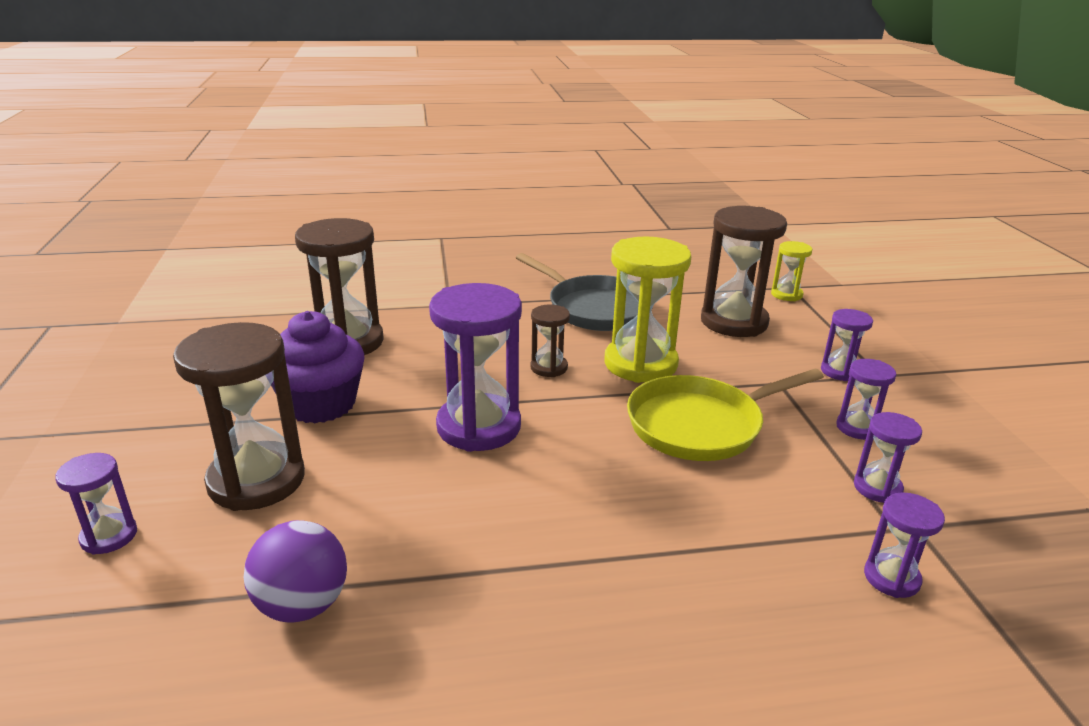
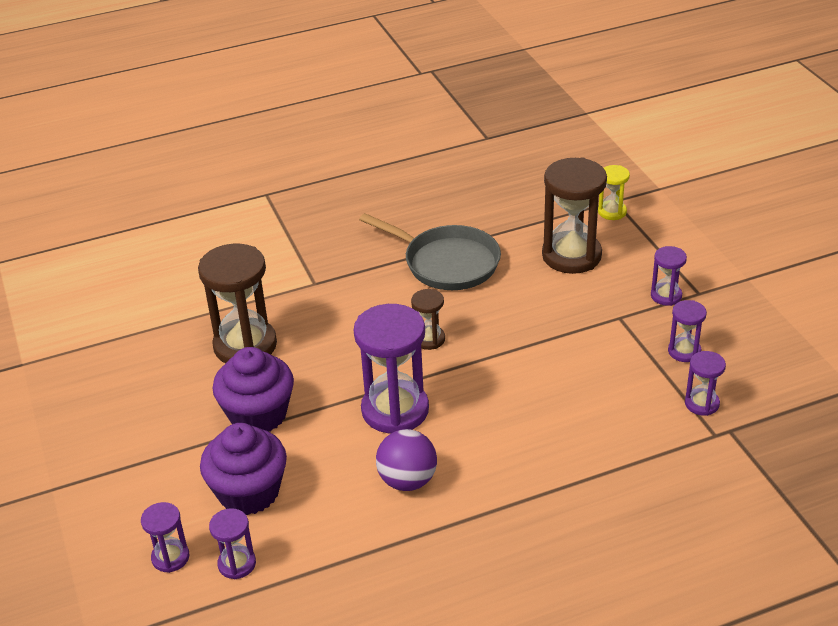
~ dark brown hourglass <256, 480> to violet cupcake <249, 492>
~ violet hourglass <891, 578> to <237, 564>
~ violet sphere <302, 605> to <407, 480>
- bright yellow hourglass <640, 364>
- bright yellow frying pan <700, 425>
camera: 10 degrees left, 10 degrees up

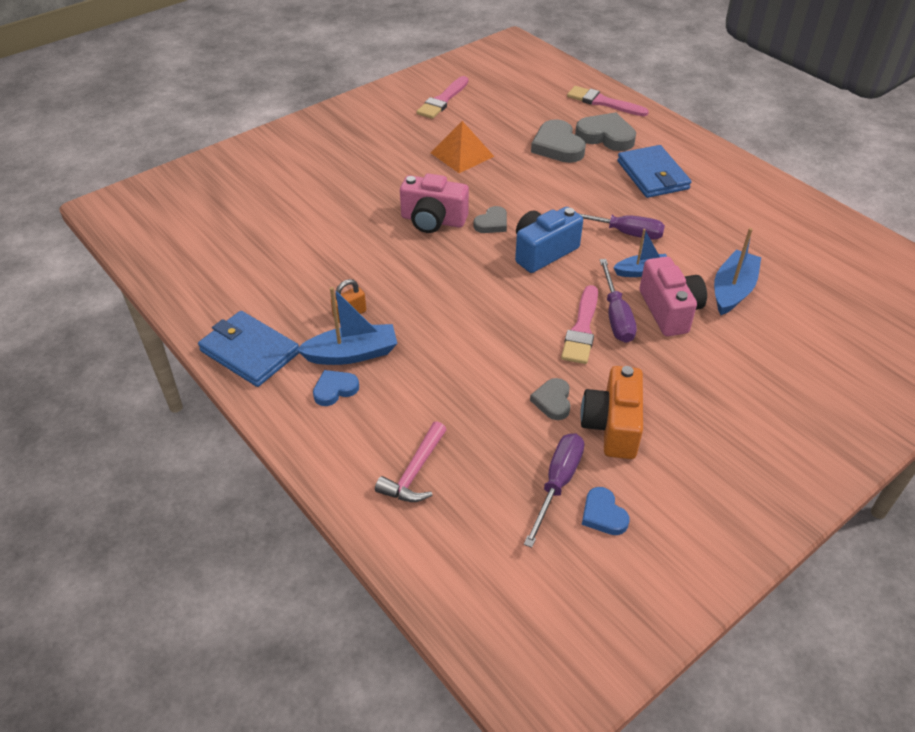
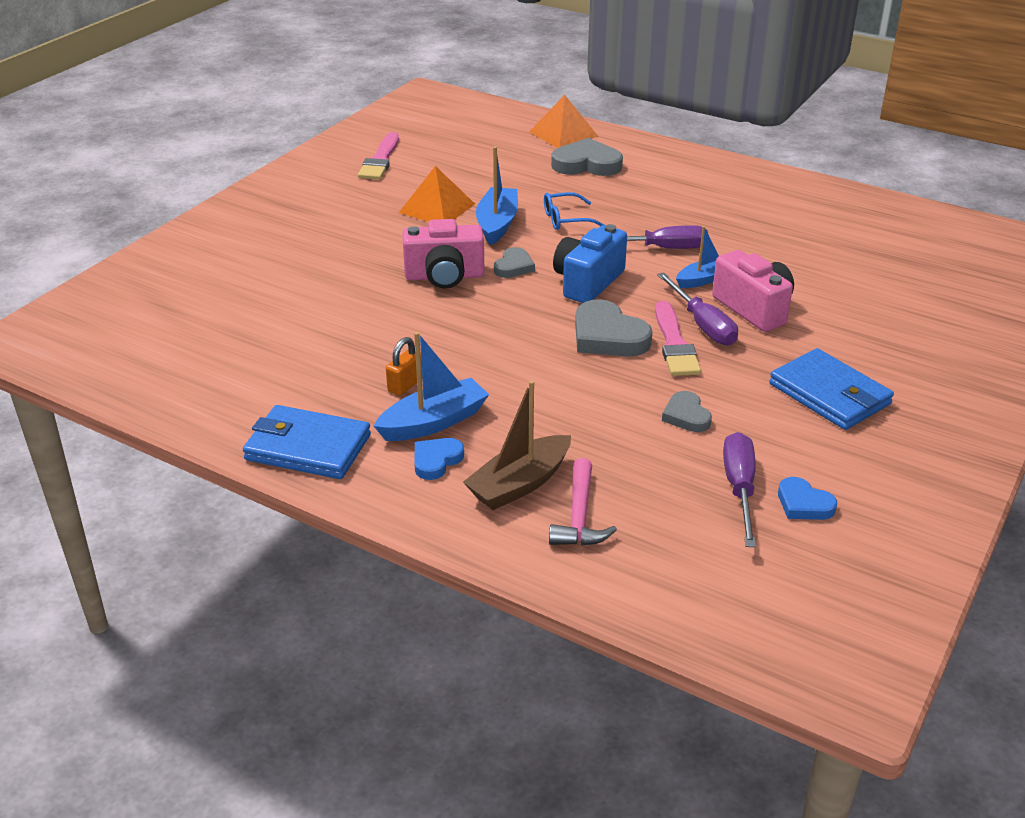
+ dark brown toy boat <519, 484>
~ blue toy boat <732, 290> to <497, 224>
~ rosy paint brush <603, 102> to orange-coloured pyramid <563, 134>
+ blue eyeglasses <566, 219>
~ grey love heart <557, 146> to <608, 336>
~ blue card wallet <653, 175> to <829, 394>
- orange-coloured compact camera <612, 426>
camera: 20 degrees left, 10 degrees down

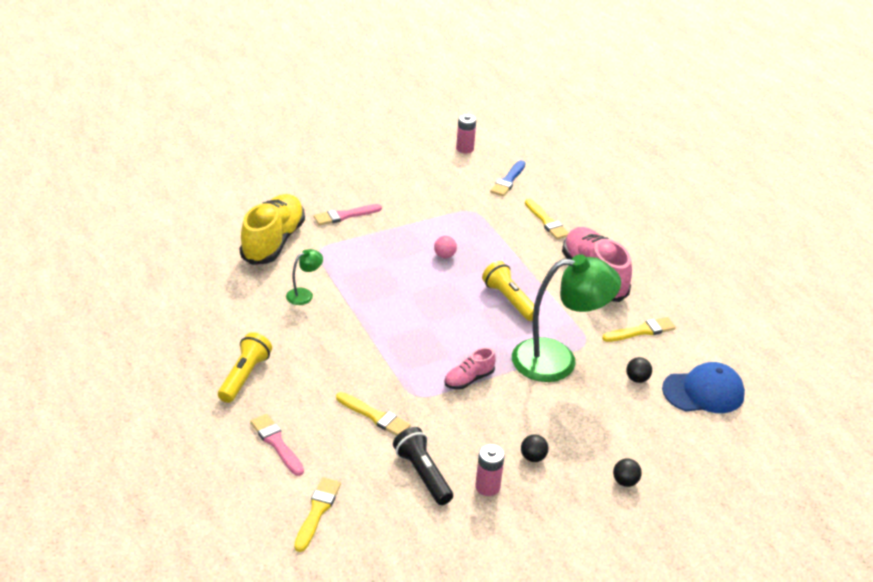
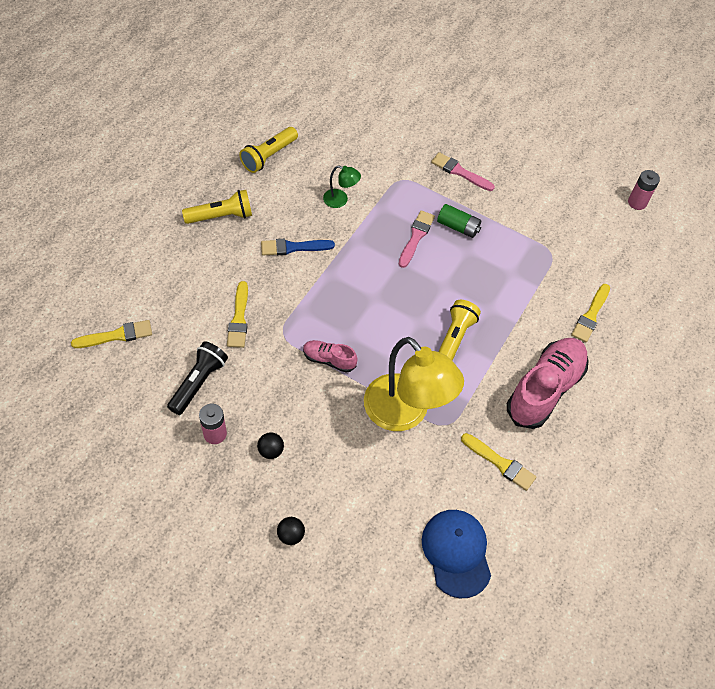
+ bright yellow torch <269, 156>
~ blue paint brush <508, 180> to <293, 247>
~ green desk lamp <558, 360> to bright yellow desk lamp <405, 413>
~ rosy paint brush <276, 443> to <416, 237>
~ blue baseball cap <703, 392> = <456, 553> 150 degrees counterclockwise
+ green battery <458, 227>
- bright yellow lace-up shoe <273, 242>
- rosy sphere <444, 256>
- jet-black sphere <637, 379>
camera: 55 degrees right, 20 degrees up

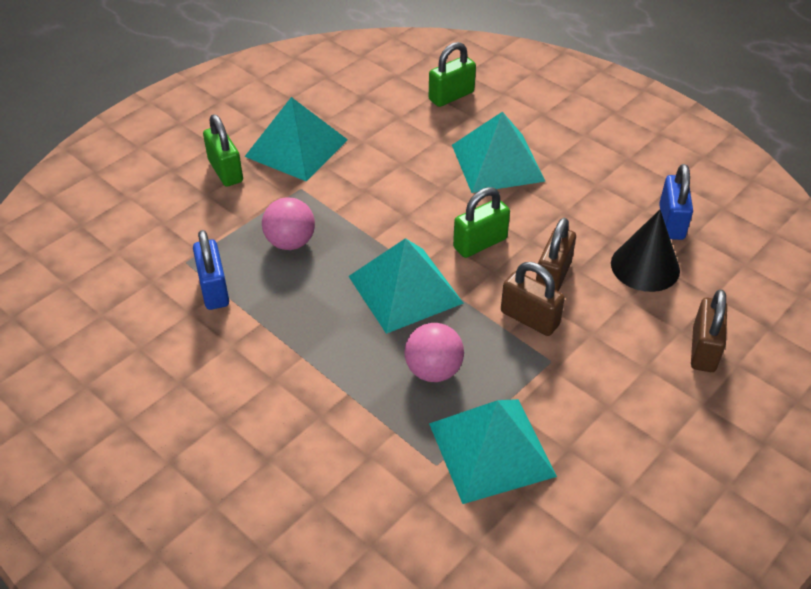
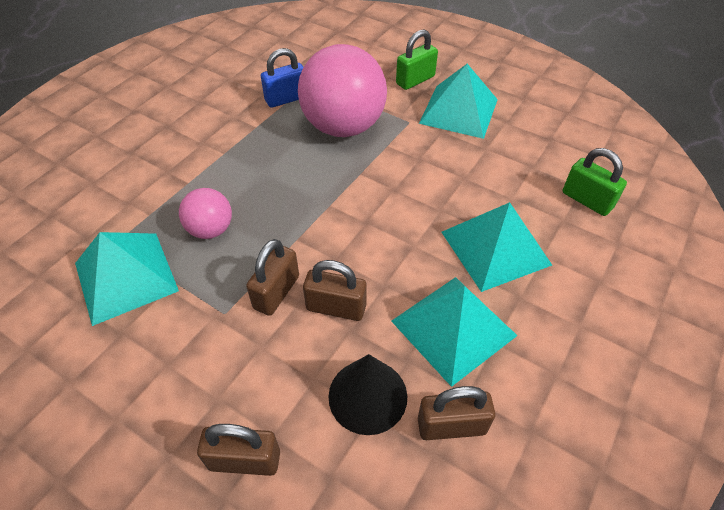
~ rosy sphere <290, 242> = <343, 127> x1.99
~ aqua pyramid <405, 289> to <453, 328>
~ blue small lock <671, 222> to dark brown small lock <451, 425>
- green small lock <480, 243>
camera: 80 degrees right, 5 degrees up

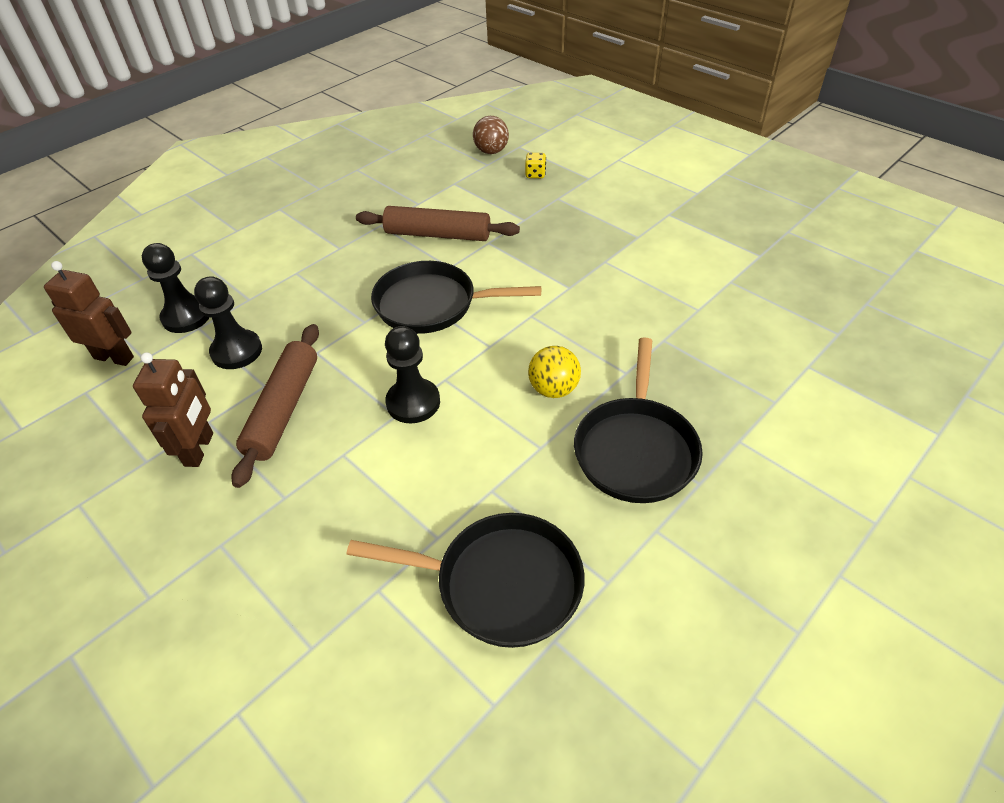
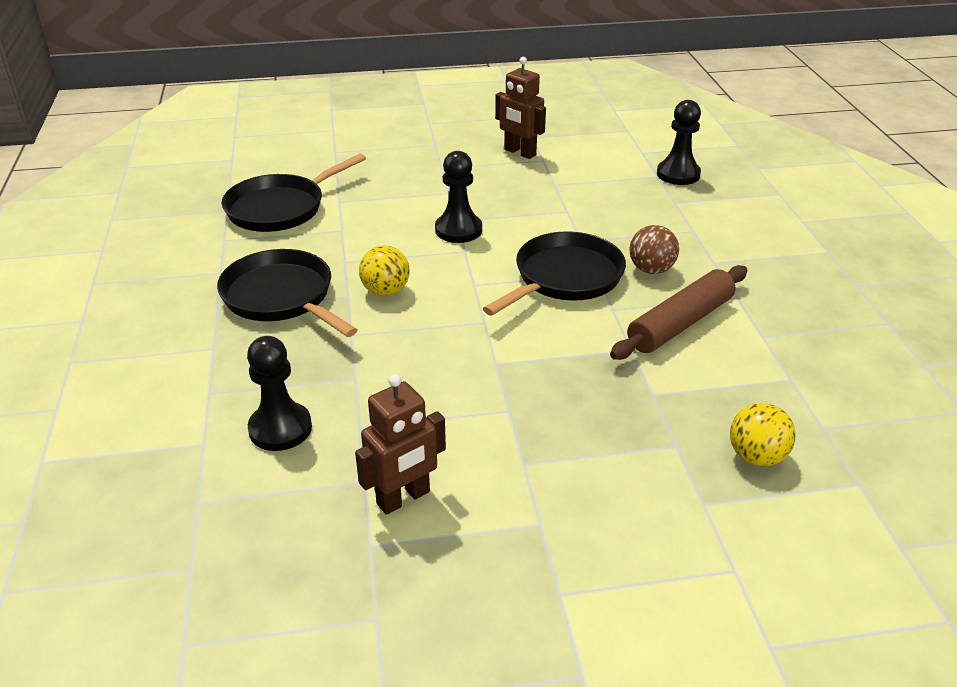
~ jet-black game pawn <237, 351> to <280, 428>
~ dark brown robot figure <114, 357> to <403, 498>
~ dark brown sphere <491, 151> to <651, 269>
~ bright yellow die <535, 174> to bright yellow sphere <756, 456>
- dark brown rolling pin <283, 409>
camera: 125 degrees right, 10 degrees down

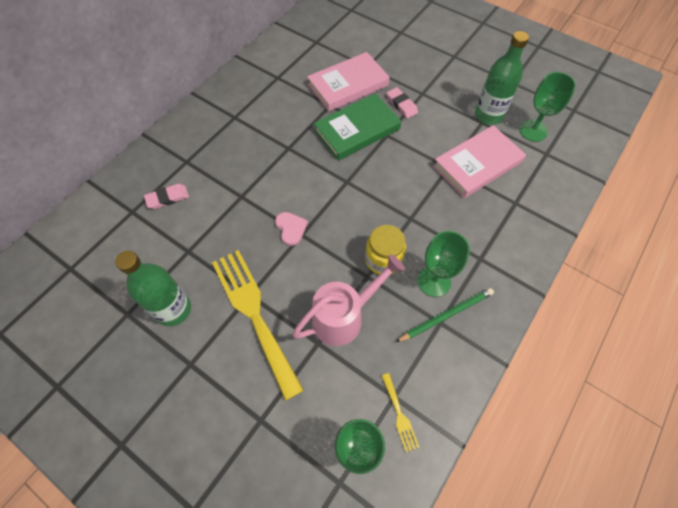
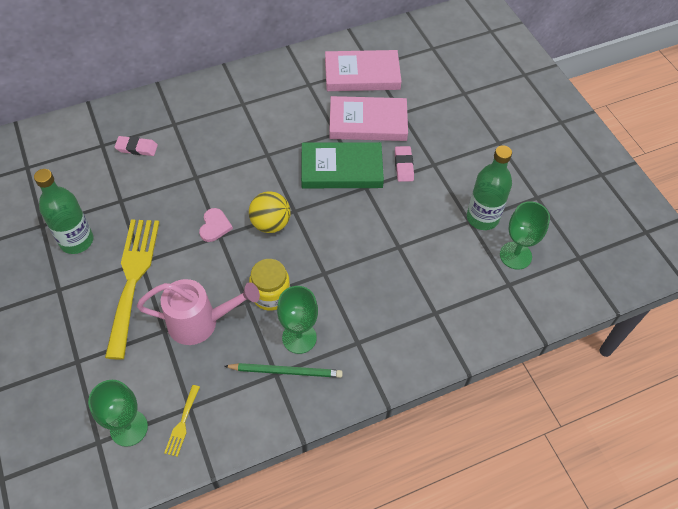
+ bright yellow sphere <270, 224>
~ rosy hardback <477, 164> to <362, 74>
camera: 30 degrees right, 5 degrees down

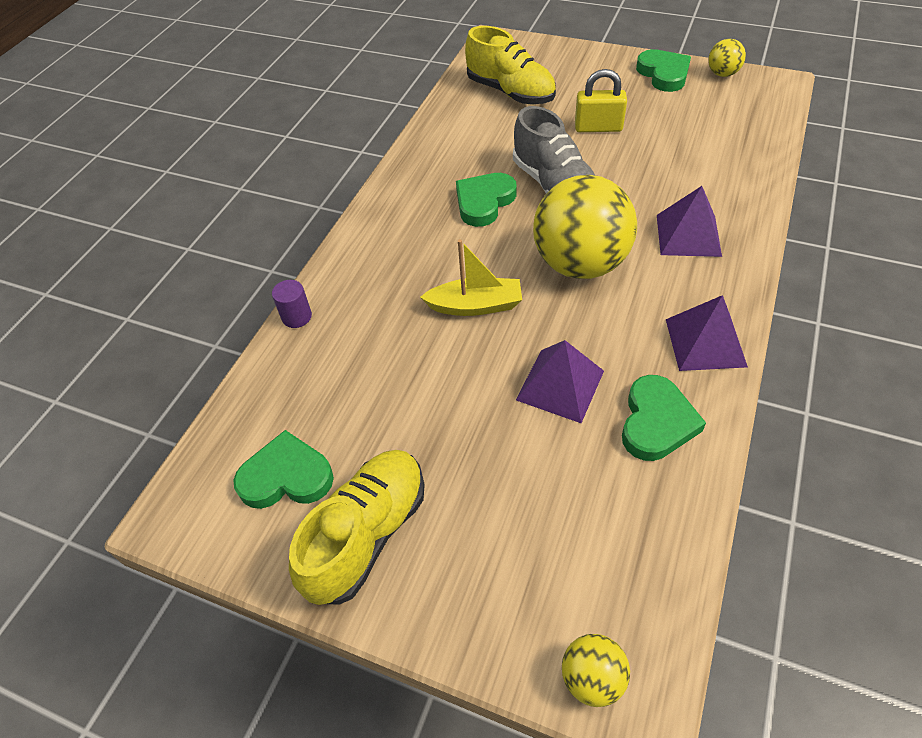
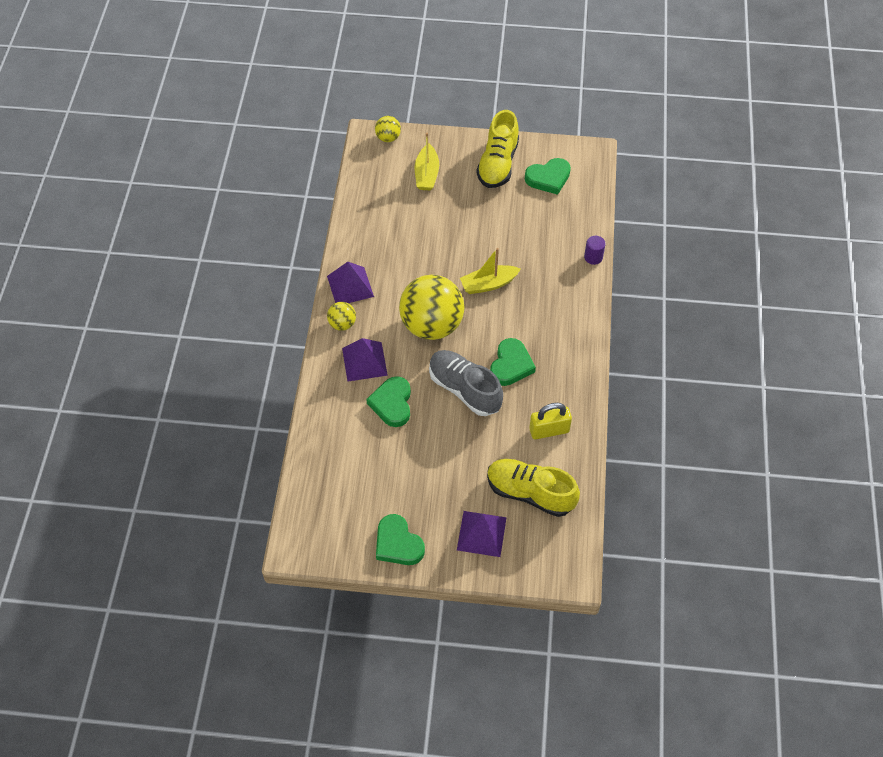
~ bright yellow sphere <722, 74> to <342, 324>
~ green love heart <656, 422> to <392, 403>
+ bright yellow toy boat <426, 174>
~ violet pyramid <560, 385> to <481, 533>
~ bright yellow small lock <598, 127> to <549, 430>
camera: 160 degrees right, 5 degrees up

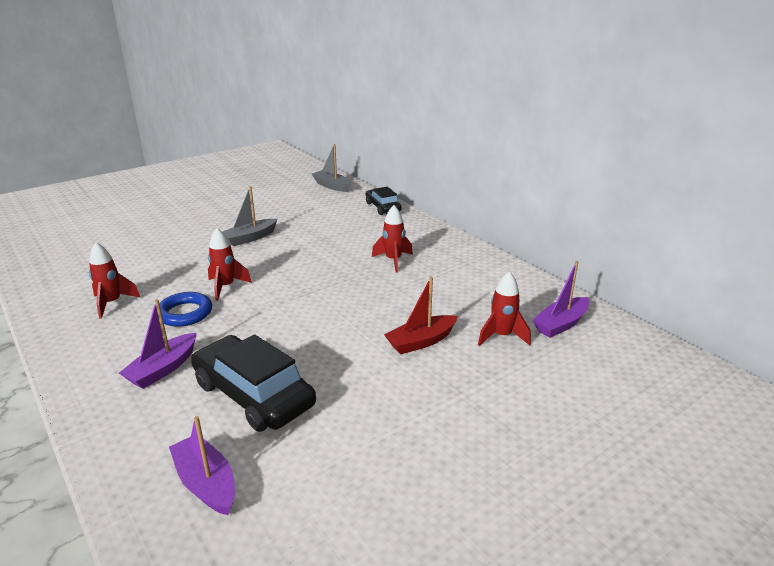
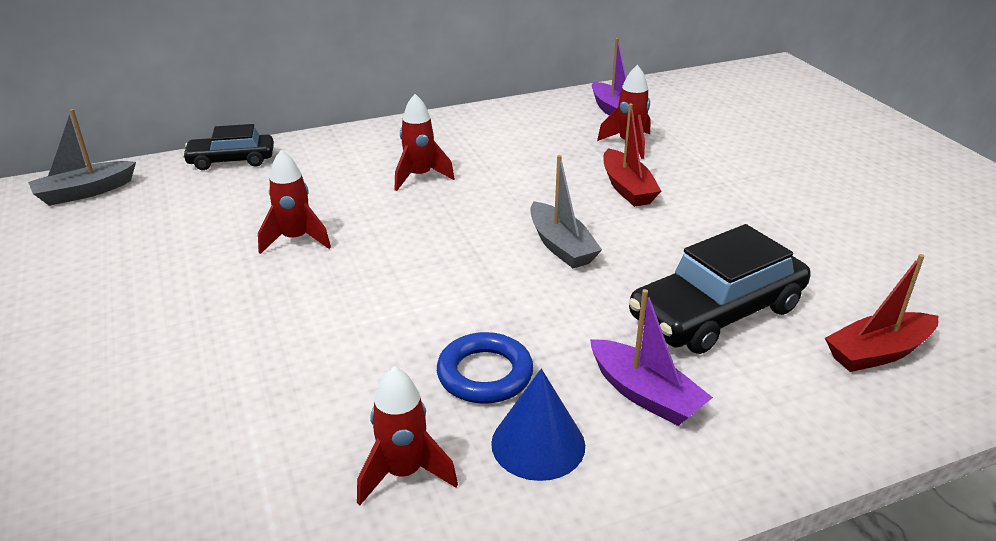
~ scarlet rocket <226, 287> to <296, 240>
+ blue cone <538, 444>
~ grey toy boat <250, 238> to <561, 246>
~ violet toy boat <206, 483> to scarlet toy boat <878, 352>
camera: 75 degrees left, 5 degrees up

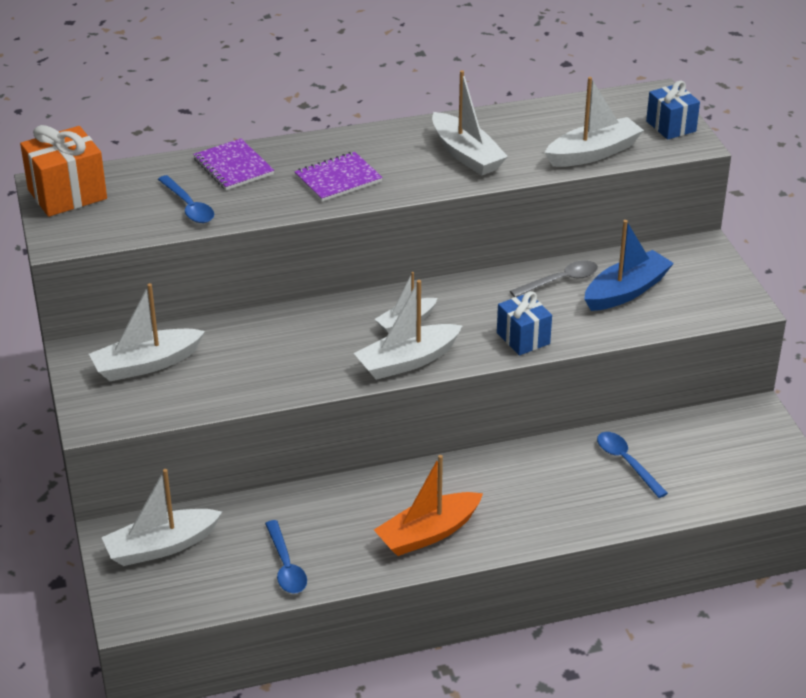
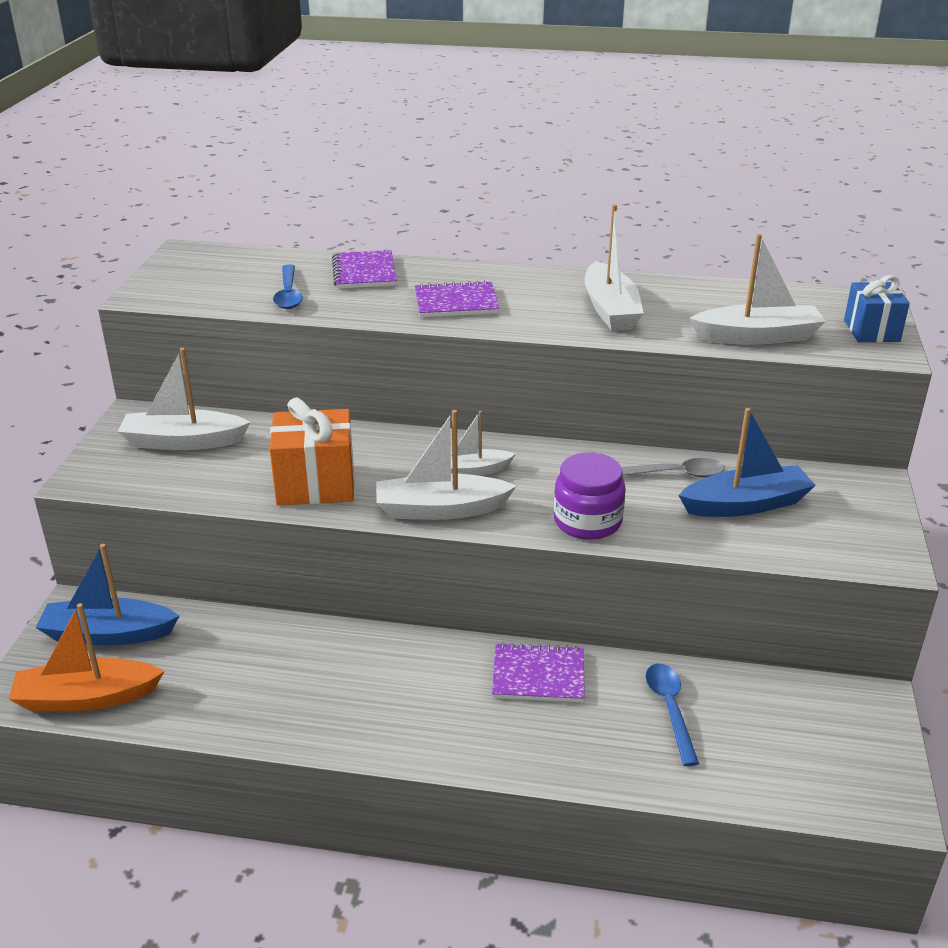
~ orange-coloured toy boat <428, 533> to <87, 698>
~ snow-white toy boat <161, 546> to blue toy boat <108, 634>
~ orange-coloured wrapped gift <67, 194> to <315, 484>
+ violet exercise book <538, 675>
~ blue wrapped gift <523, 338> to violet jam jar <587, 521>
- blue teaspoon <286, 566>
camera: 25 degrees right, 5 degrees down

